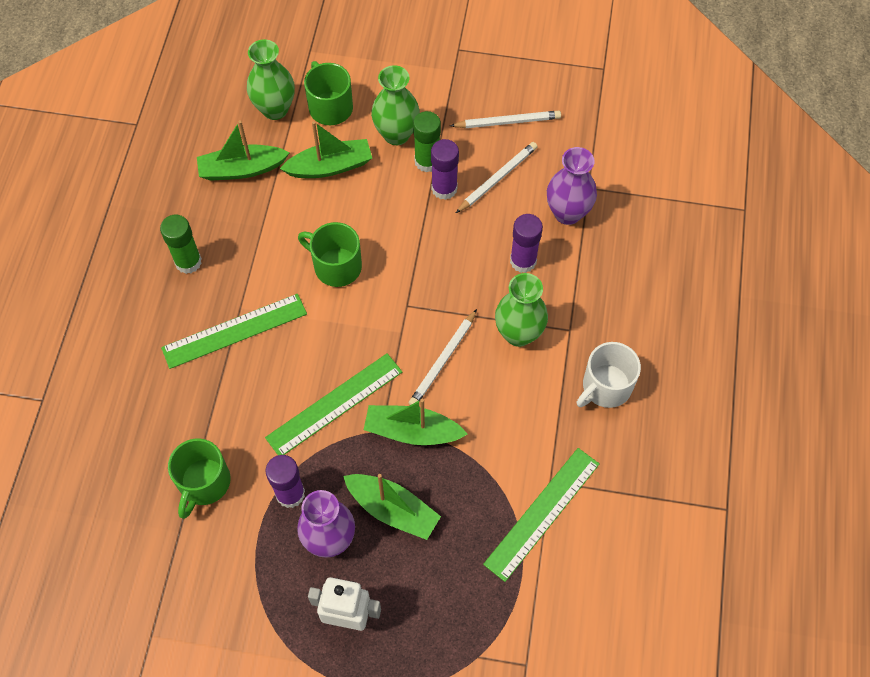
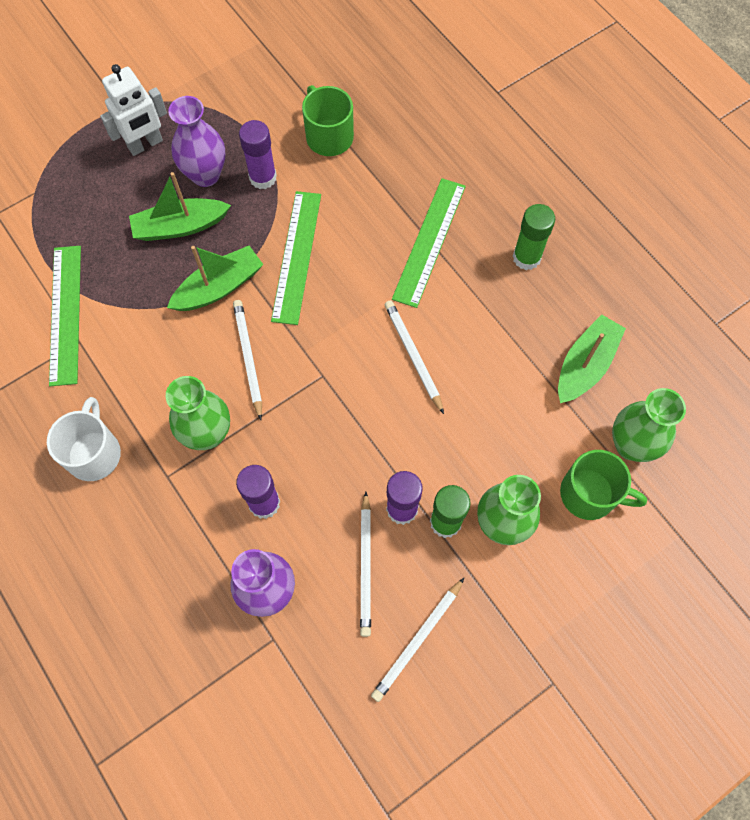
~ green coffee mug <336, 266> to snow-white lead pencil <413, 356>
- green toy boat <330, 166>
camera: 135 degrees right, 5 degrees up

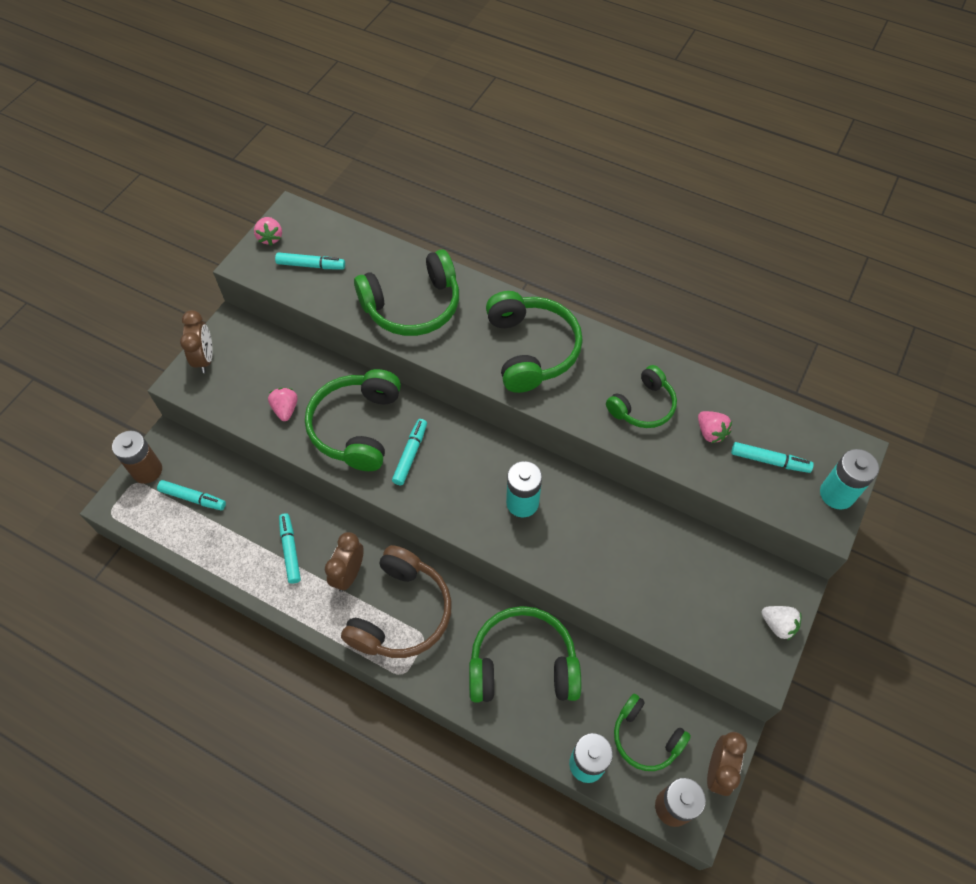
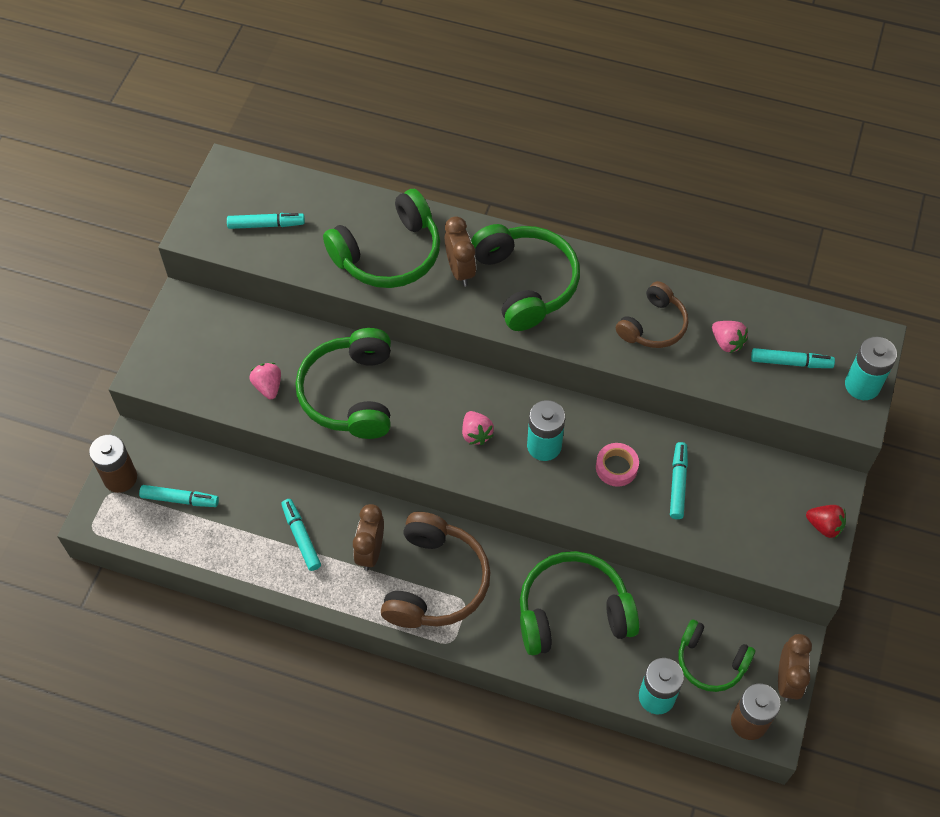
~ dark brown bedside clock <205, 359> to <460, 270>
~ rosy toy strawberry <270, 238> to <476, 434>
+ rosy tape <616, 467>
~ green headset <643, 406> to dark brown headset <653, 325>
~ aqua felt pen <410, 454> to <678, 483>
~ snow-white toy strawberry <778, 625> to scarlet toy strawberry <824, 526>
camera: 10 degrees left, 0 degrees up

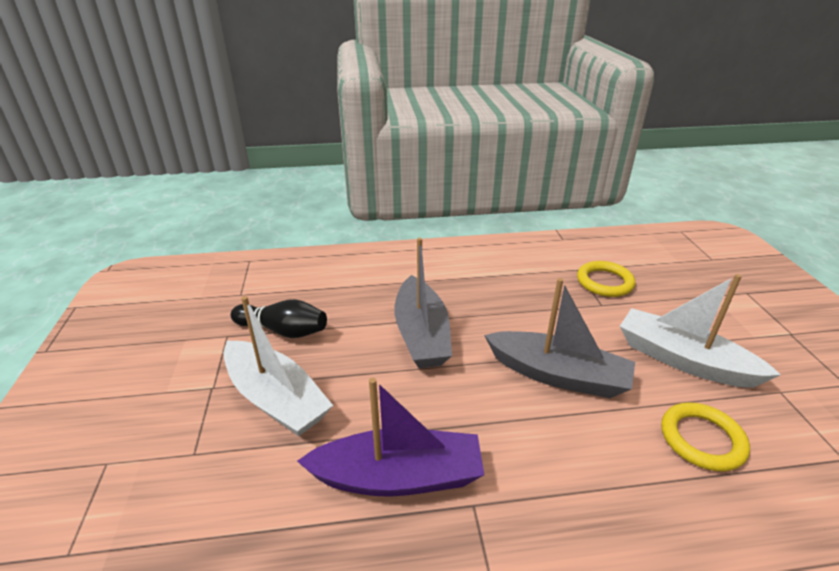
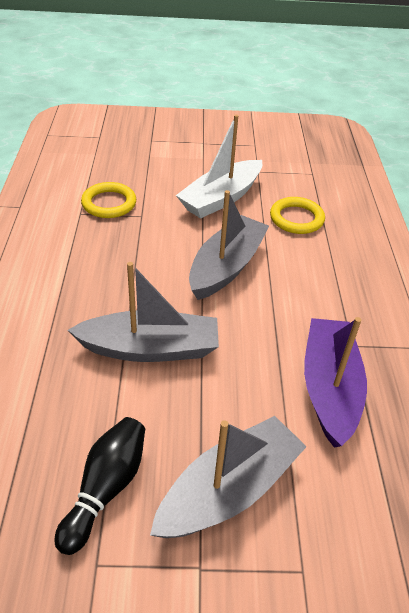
~ snow-white toy boat <276, 399> to grey toy boat <229, 490>
camera: 85 degrees left, 10 degrees up

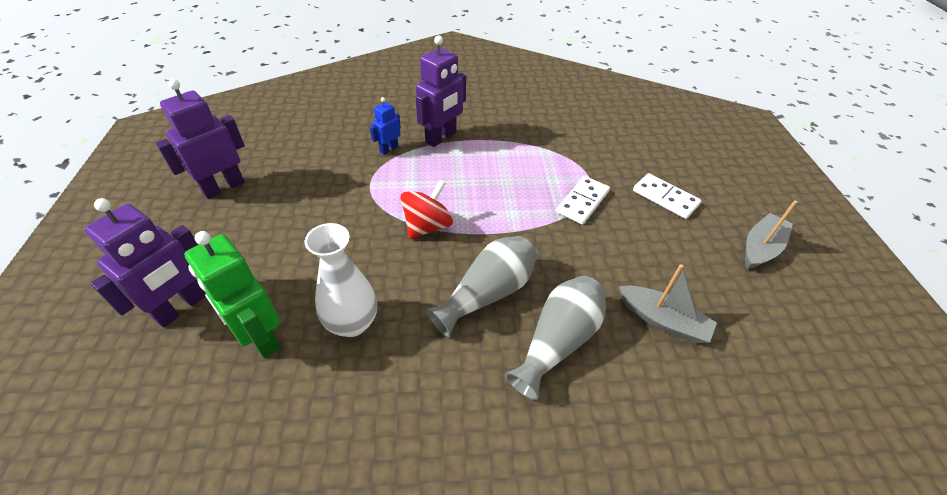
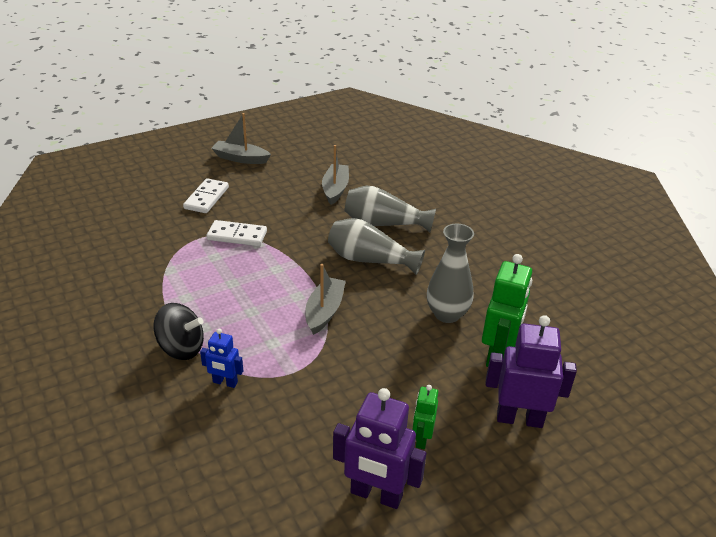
~ violet robot figure <441, 138> to jet-black spinning top <181, 348>
~ scarlet spinning top <427, 226> to grey toy boat <324, 311>
+ green robot figure <421, 438>
~ snow-white tall vase <352, 323> to grey tall vase <447, 314>
camera: 115 degrees left, 10 degrees down

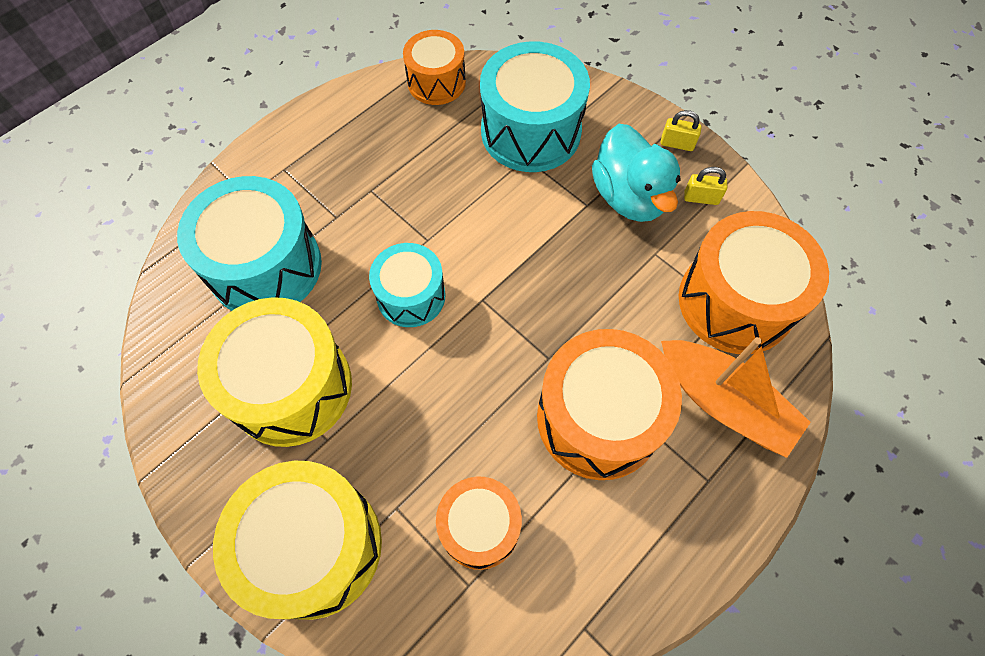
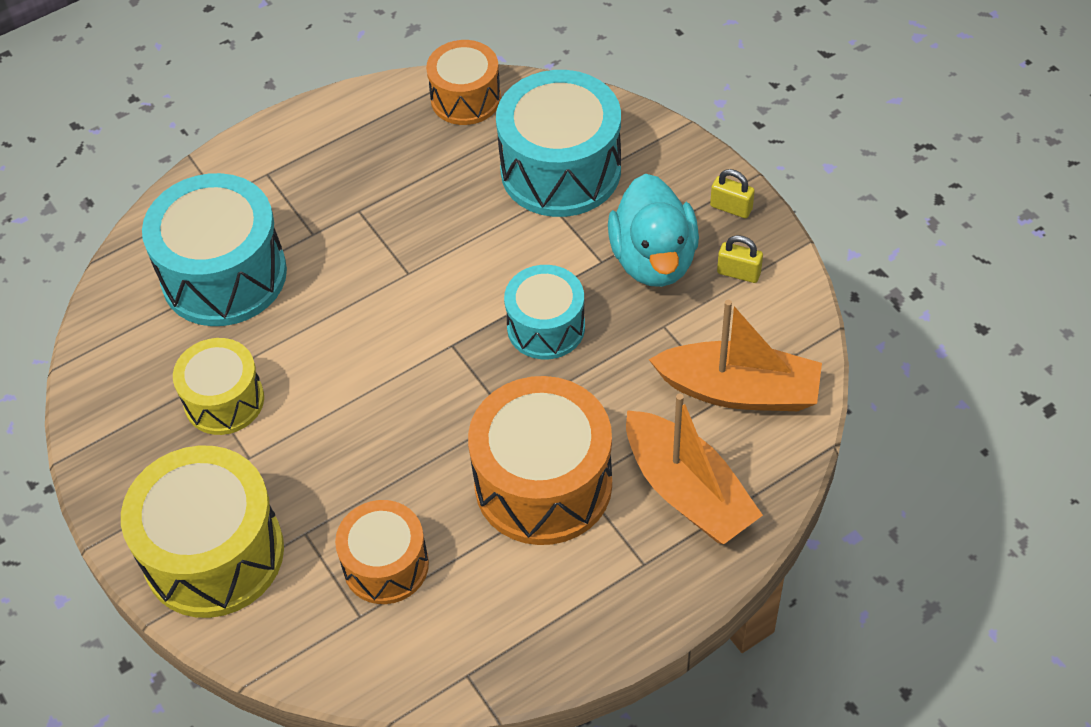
~ bright yellow toy drum <291, 387> = <224, 401> x0.61
~ aqua toy drum <411, 296> to <546, 327>
~ orange-coloured toy drum <735, 302> to orange-coloured toy boat <739, 390>
camera: 15 degrees right, 10 degrees down

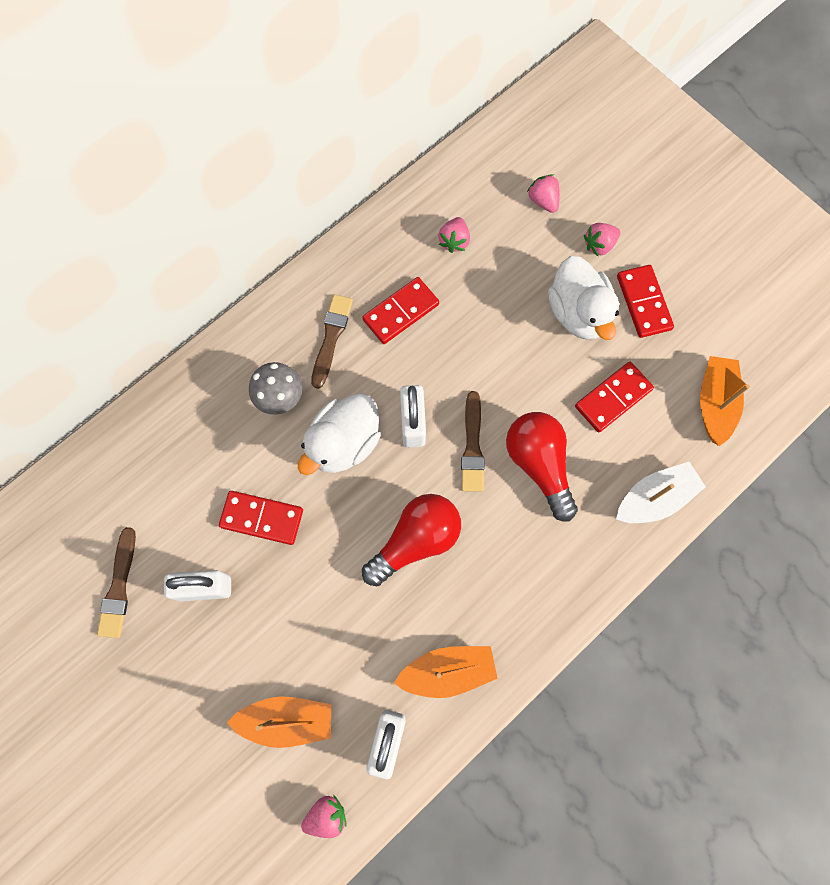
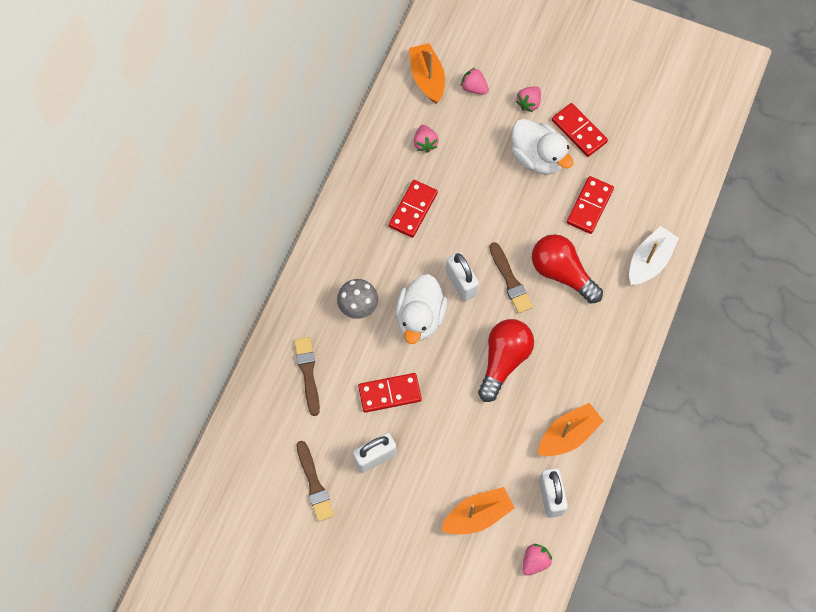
~ dark brown paint brush <331, 337> to <308, 373>
~ orange-coloured toy boat <714, 403> to <427, 78>
camera: 25 degrees left, 5 degrees down

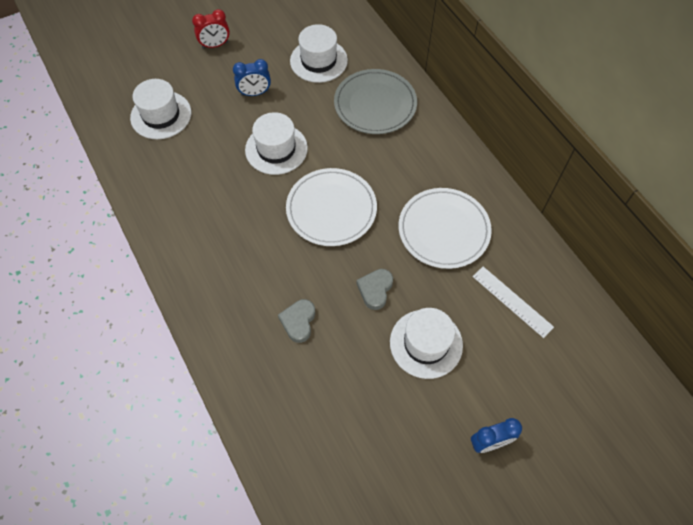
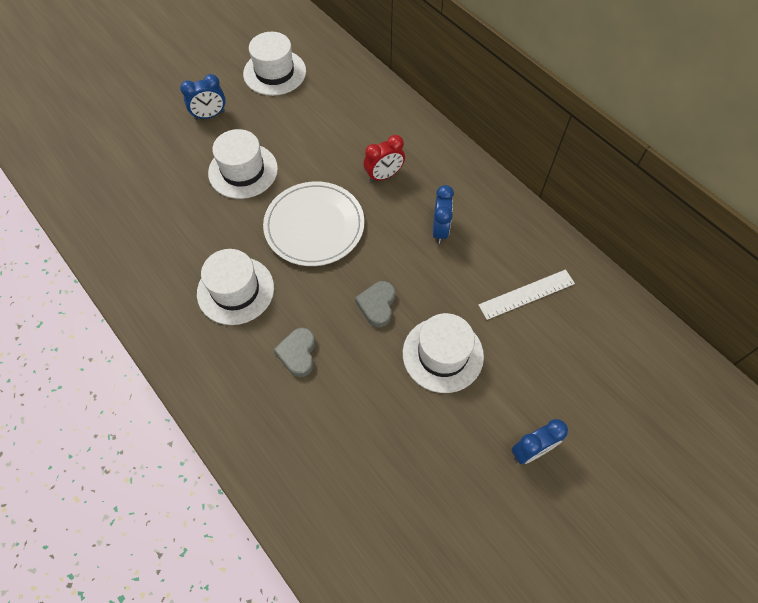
~ snow-white tall hat <161, 115> to <235, 290>
~ scarlet bedside clock <215, 45> to <384, 175>
~ snow-white plate <444, 230> to blue bedside clock <440, 230>
~ snow-white straightedge <512, 301> = <526, 294> 60 degrees counterclockwise
- grey plate <375, 104>
camera: 10 degrees left, 0 degrees up

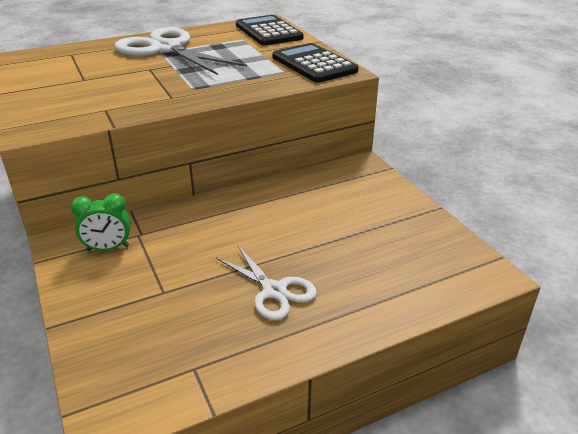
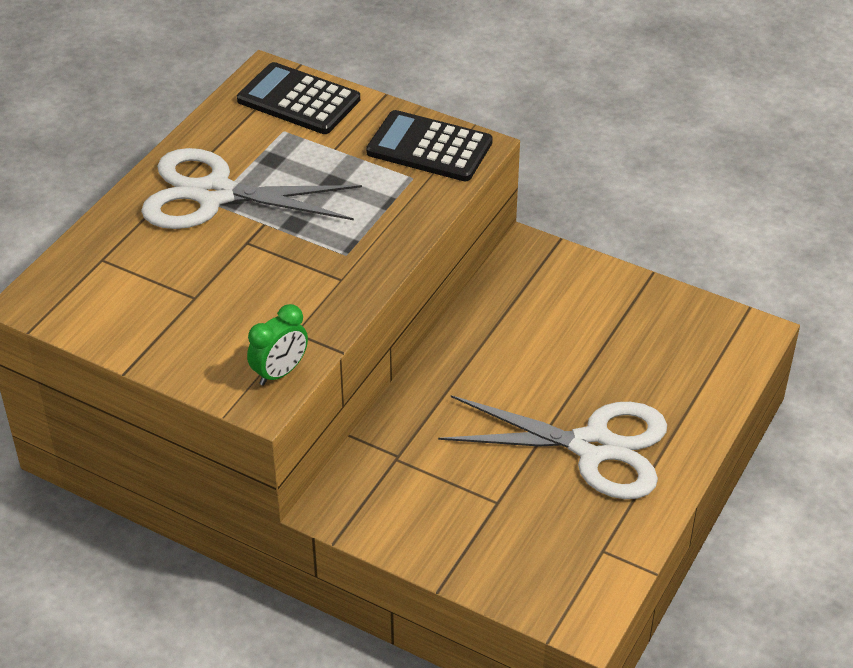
~ green bedside clock <108, 248> to <280, 372>
~ snow-white pair of scissors <274, 291> = <593, 447> x1.77
camera: 35 degrees left, 10 degrees up

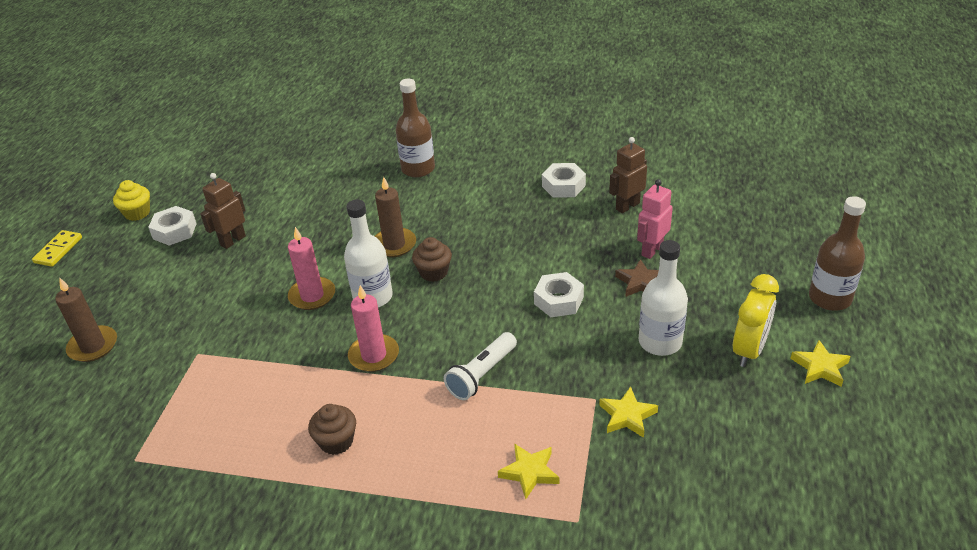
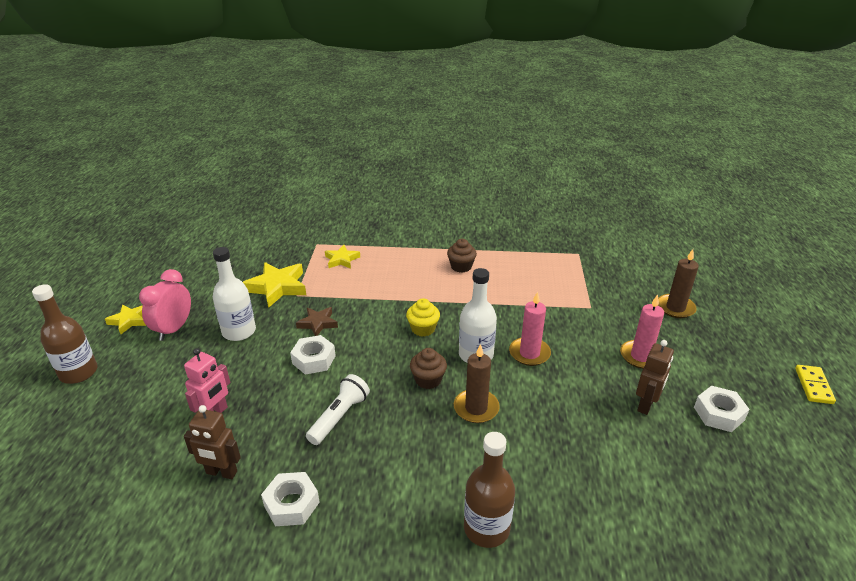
~ bright yellow bedside clock <749, 350> to rosy bedside clock <174, 329>
~ dark brown robot figure <627, 206> = <221, 472> 60 degrees clockwise
~ bright yellow five-pointed star <627, 416> = <277, 287> x1.68
~ dark brown five-pointed star <640, 282> to <318, 323>
~ snow-white torch <481, 375> to <339, 417>
~ bright yellow cupcake <137, 213> to <423, 329>
~ rosy candle <374, 355> to <640, 356>
camera: 170 degrees right, 5 degrees down

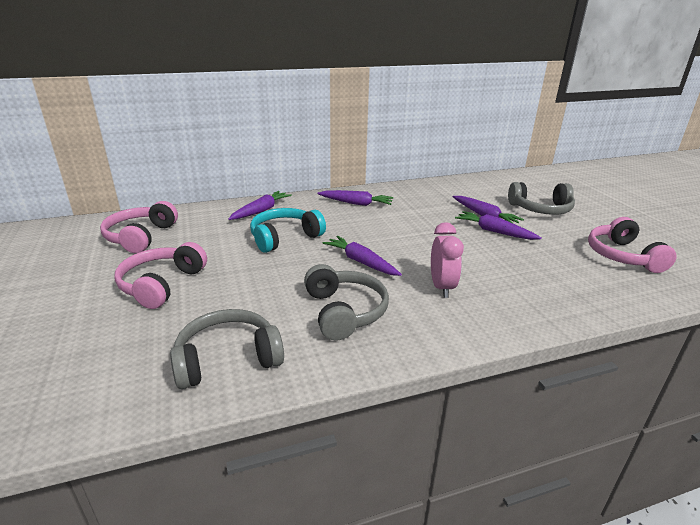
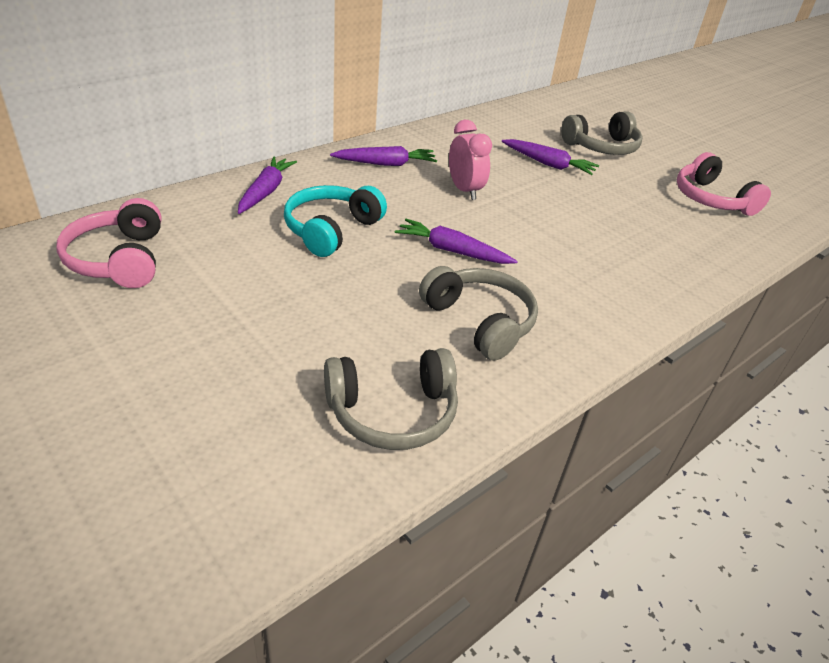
~ grey headset <228, 359> = <392, 412> 150 degrees counterclockwise
~ rosy bedside clock <442, 287> to <464, 190>
- rosy headset <162, 284>
- violet root vegetable <494, 231>
camera: 25 degrees left, 10 degrees up

